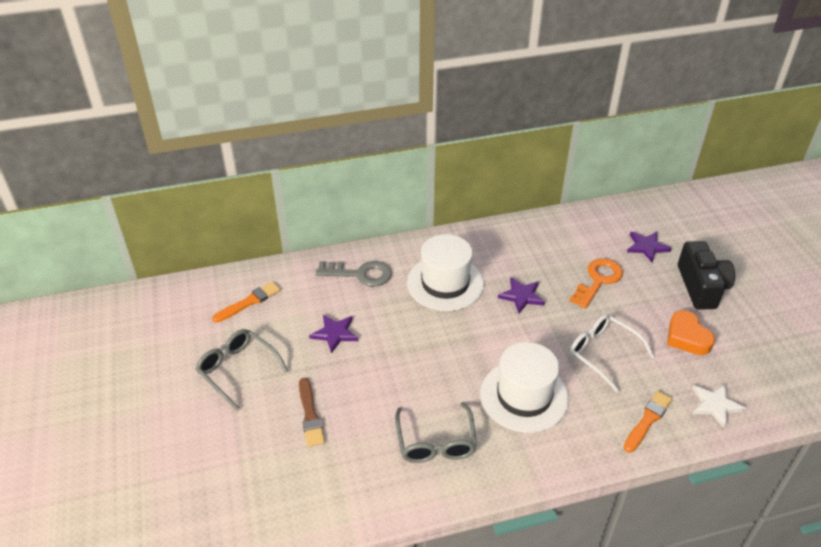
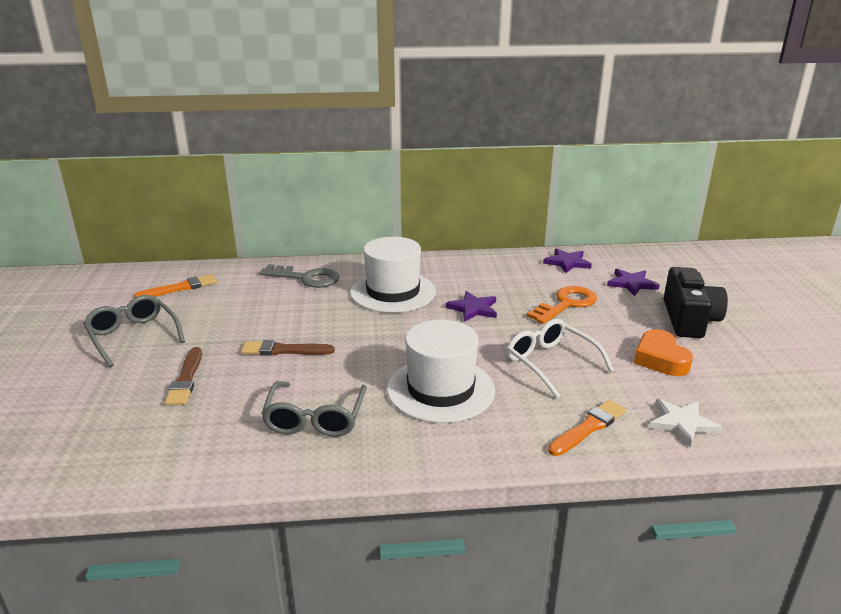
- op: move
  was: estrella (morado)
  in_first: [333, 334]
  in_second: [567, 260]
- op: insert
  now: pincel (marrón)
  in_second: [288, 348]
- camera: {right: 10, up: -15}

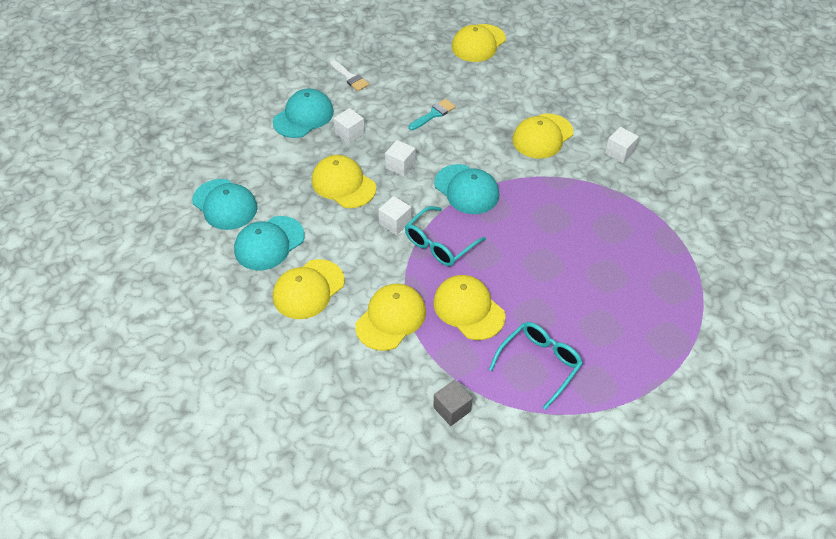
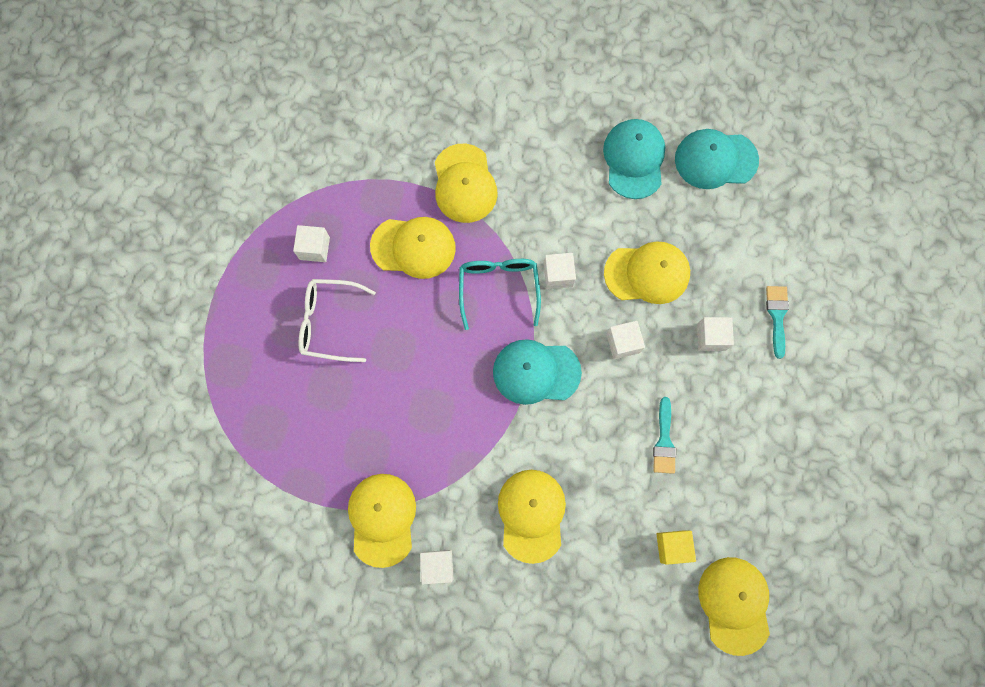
- op: delete
  was: pincel (blanco)
  in_first: [349, 75]
- op: replace
  was: gorra (turquesa)
  now: pincel (turquesa)
  in_first: [303, 113]
  in_second: [777, 322]
- op: move
  was: gorra (amarillo)
  in_first: [309, 289]
  in_second: [382, 521]
- op: replace
  was: gafas (turquesa)
  now: cubo (blanco)
  in_first: [536, 366]
  in_second: [311, 243]
- op: delete
  was: cubo (gris)
  in_first: [453, 403]
- op: insert
  now: gafas (blanco)
  in_second: [337, 320]
- op: insert
  now: cubo (amarillo)
  in_second: [676, 547]
- camera: {right: 135, up: 25}

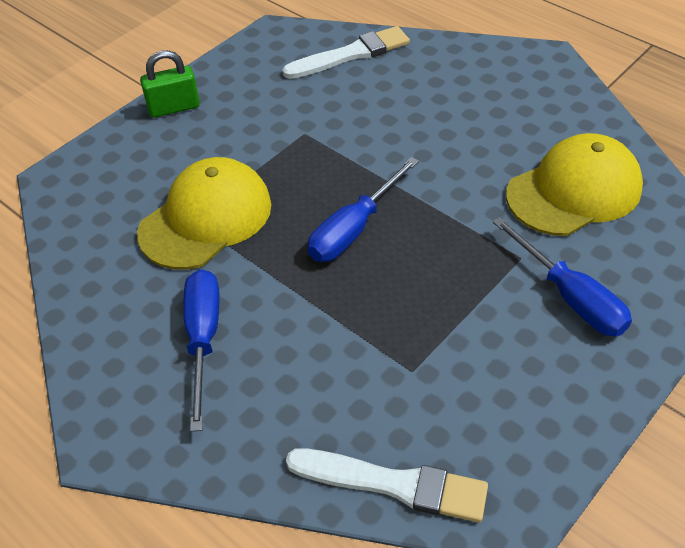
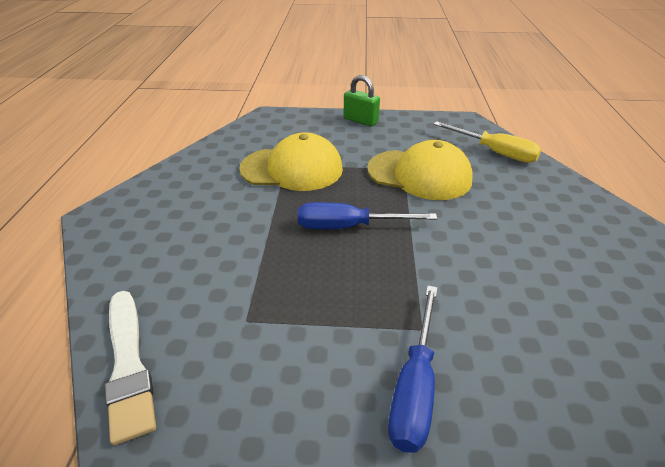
- op: replace
  was: pincel (blanco)
  now: destornillador (amarillo)
  in_first: [346, 52]
  in_second: [487, 142]
- op: move
  was: gorra (amarillo)
  in_first: [574, 184]
  in_second: [420, 170]
- op: delete
  was: destornillador (azul)
  in_first: [201, 350]
- camera: {right: 50, up: -10}

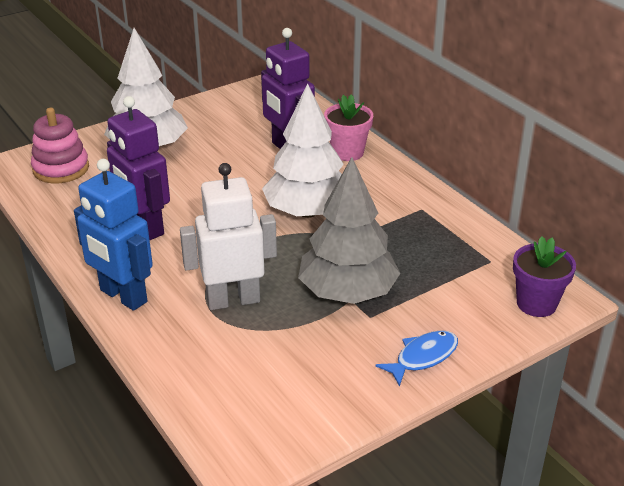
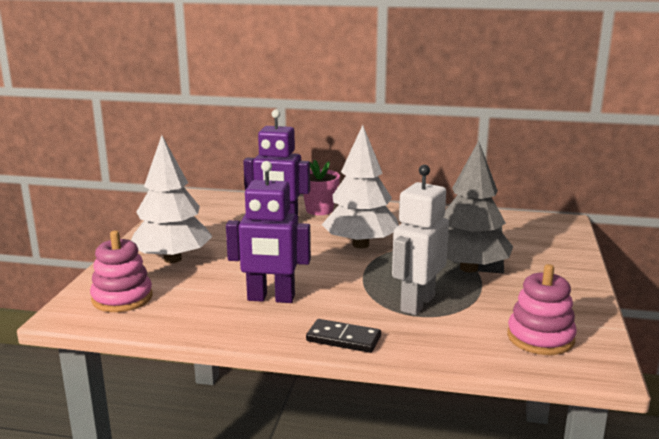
- op: replace
  was: robot (azul)
  now: ficha de dominó (negro)
  in_first: [113, 235]
  in_second: [343, 336]
- op: delete
  was: maceta (morado)
  in_first: [544, 276]
- op: delete
  was: pez (azul)
  in_first: [416, 358]
- op: insert
  now: juguete apilable (rosa)
  in_second: [542, 309]
- camera: {right: -45, up: -15}

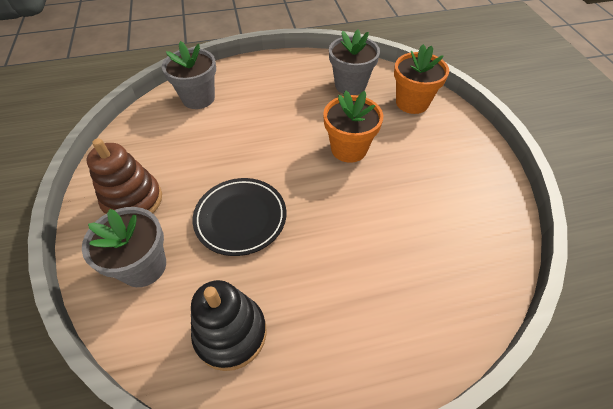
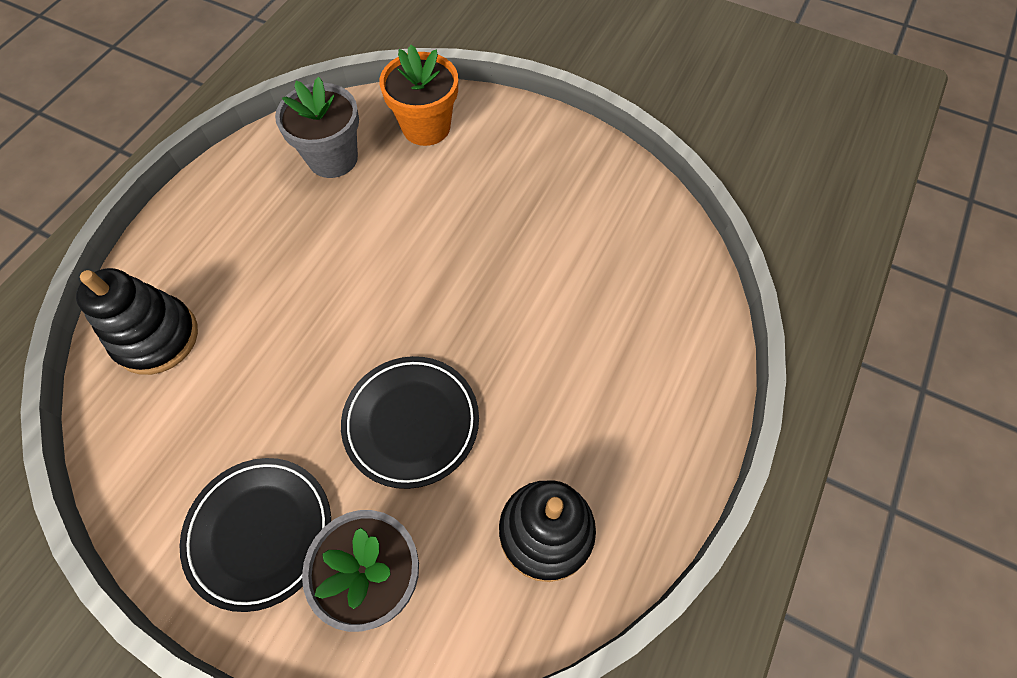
- op: replace
  was: maceta (gris)
  now: juguete apilable (negro)
  in_first: [189, 75]
  in_second: [137, 321]
- op: delete
  was: maceta (naranja)
  in_first: [353, 126]
- op: replace
  was: juguete apilable (marrón)
  now: plato (negro)
  in_first: [124, 176]
  in_second: [255, 535]
- camera: {right: -50, up: 10}

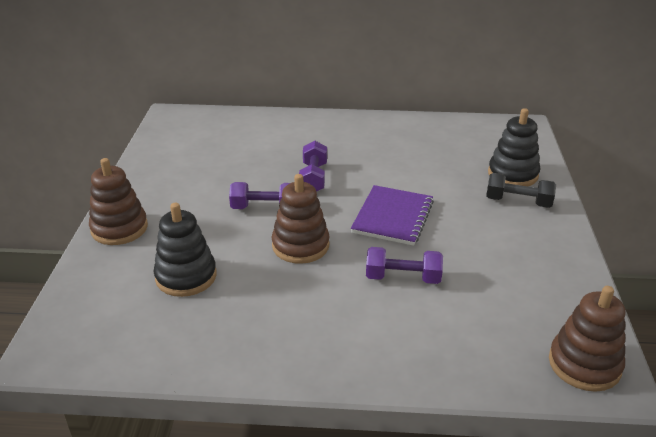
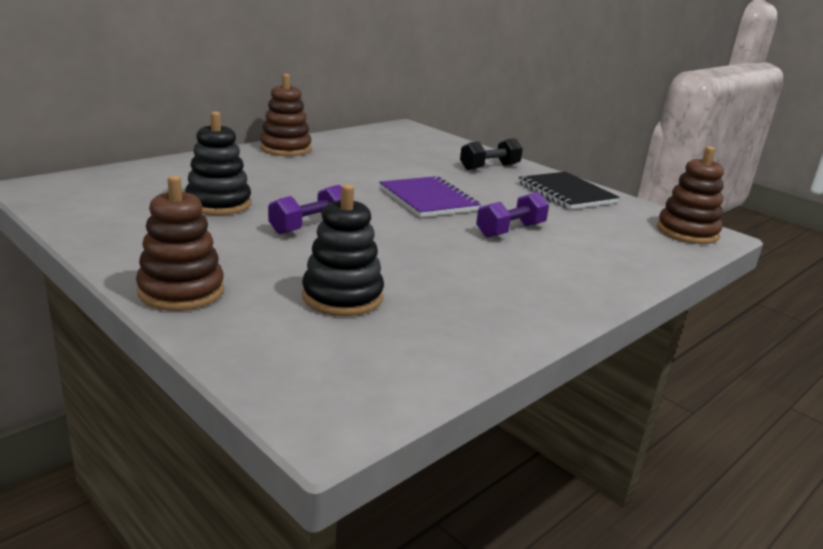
- op: move
  was: juguete apilable (negro)
  in_first: [514, 147]
  in_second: [218, 163]
- op: delete
  was: mancuerna (morado)
  in_first: [313, 166]
- op: move
  was: juguete apilable (marrón)
  in_first: [300, 219]
  in_second: [286, 115]
- op: insert
  now: cuaderno (negro)
  in_second: [569, 190]
- camera: {right: -50, up: -10}

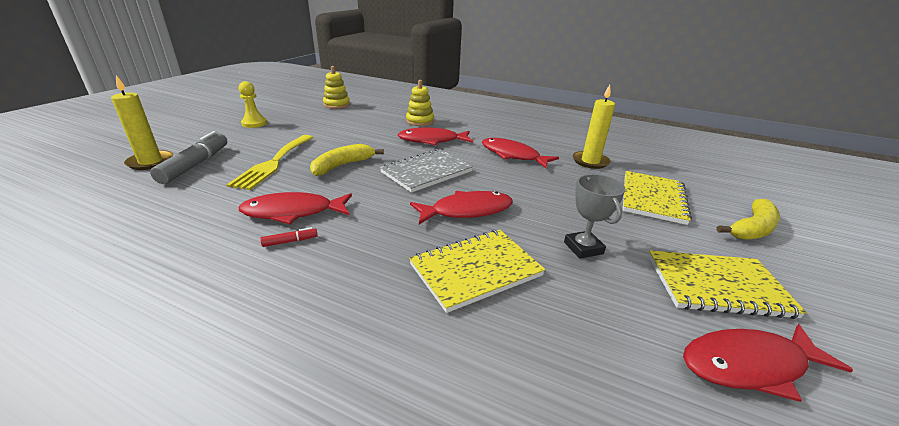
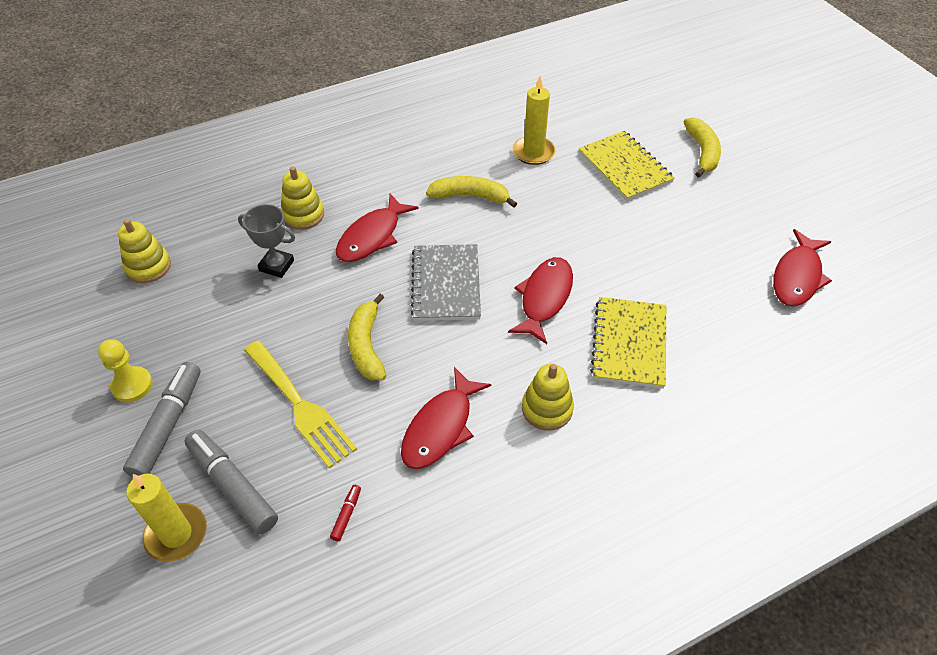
- op: replace
  was: pez (rojo)
  now: plátano (amarillo)
  in_first: [520, 153]
  in_second: [471, 192]
- op: move
  was: trofeo (gris)
  in_first: [595, 216]
  in_second: [266, 241]
- op: move
  was: rotulador (rojo)
  in_first: [289, 237]
  in_second: [345, 513]
- op: delete
  was: cuaderno (amarillo)
  in_first: [727, 284]
- op: insert
  now: rotulador (gris)
  in_second: [162, 419]
- op: insert
  now: juguete apilable (amarillo)
  in_second: [548, 397]
- camera: {right: -50, up: 20}

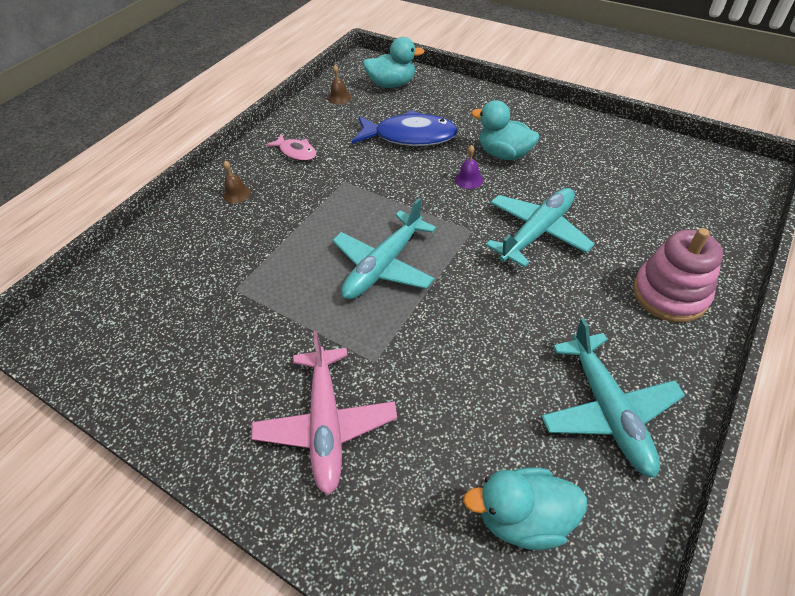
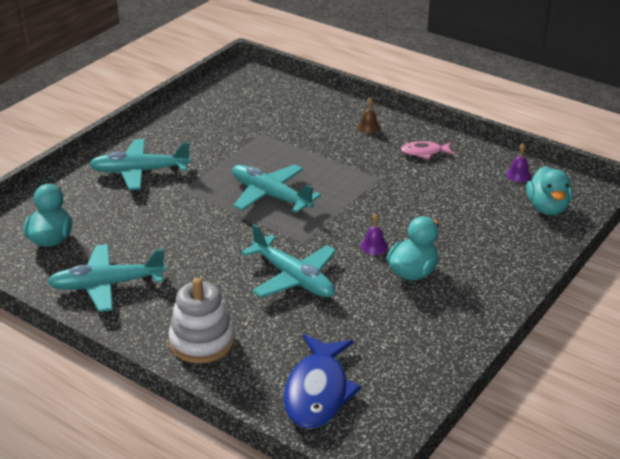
- op: recolor
  was: campana (marrón)
  now: campana (morado)
  in_first: [339, 85]
  in_second: [518, 163]
- op: move
  was: pez (azul)
  in_first: [405, 128]
  in_second: [322, 381]
- op: rotate
  was: pez (rosa)
  in_first: [291, 147]
  in_second: [428, 150]
  clockwise: 45
- op: recolor
  was: juguete apilable (rosa)
  now: juguete apilable (blanco)
  in_first: [678, 275]
  in_second: [201, 321]
- op: recolor
  was: avión (rosa)
  now: avión (turquesa)
  in_first: [324, 413]
  in_second: [140, 164]
- camera: {right: 90, up: -15}

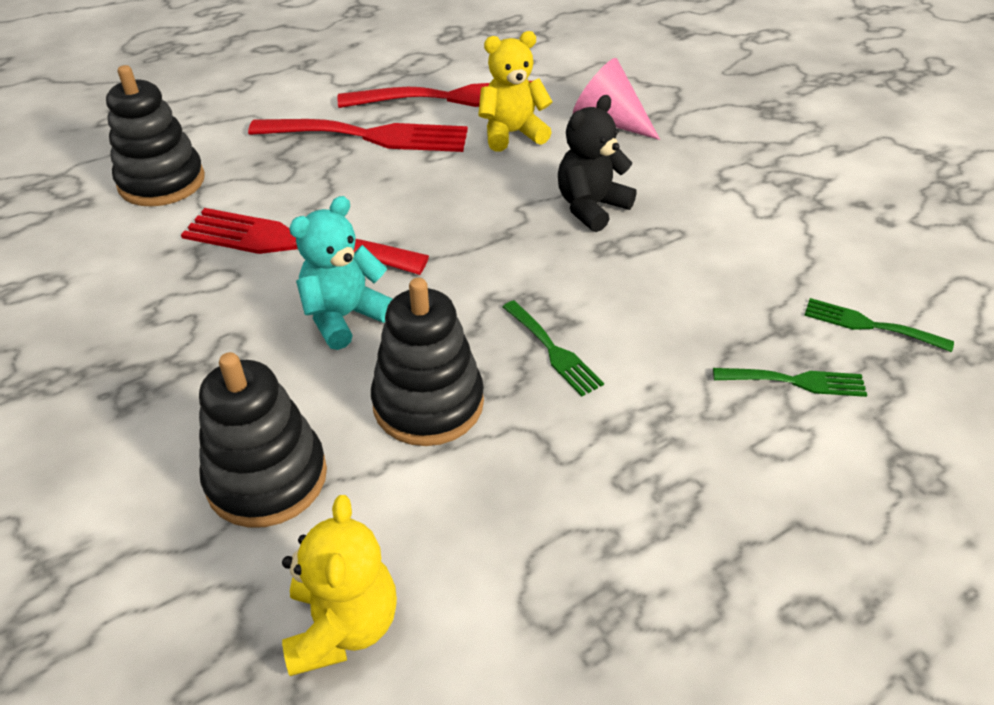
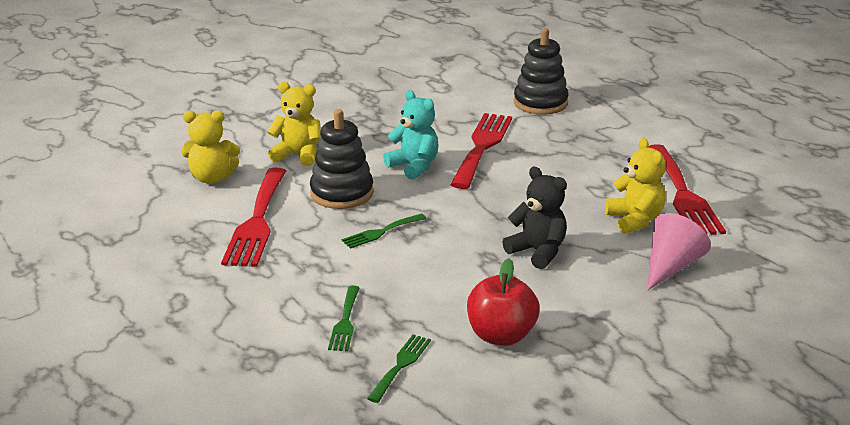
- op: move
  was: tenedor (rojo)
  in_first: [358, 135]
  in_second: [253, 217]
- op: replace
  was: juguete apilable (negro)
  now: osito (amarillo)
  in_first: [263, 440]
  in_second: [294, 124]
- op: insert
  now: manzana (rojo)
  in_second: [503, 302]
- camera: {right: 90, up: -15}

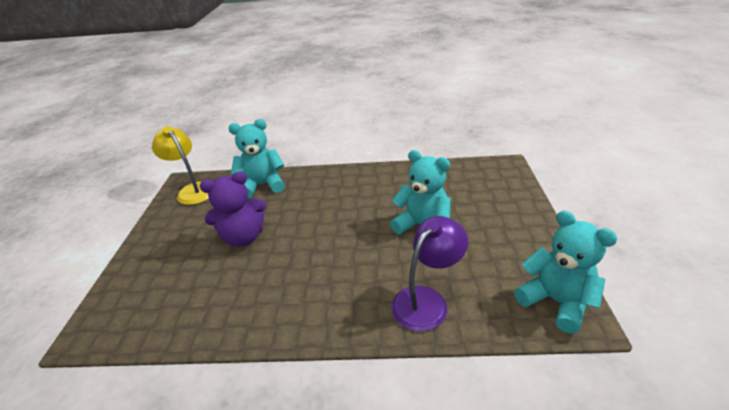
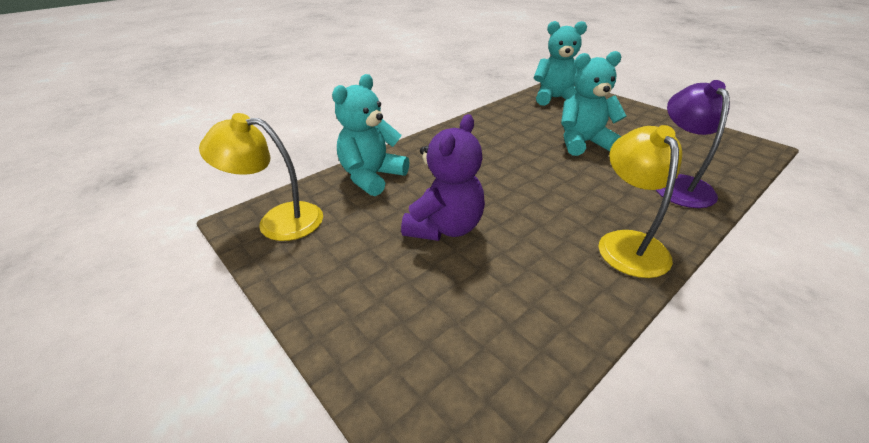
- op: move
  was: osito (turquesa)
  in_first: [566, 272]
  in_second: [560, 63]
- op: insert
  now: lámpara (amarillo)
  in_second: [640, 201]
- camera: {right: -45, up: 0}

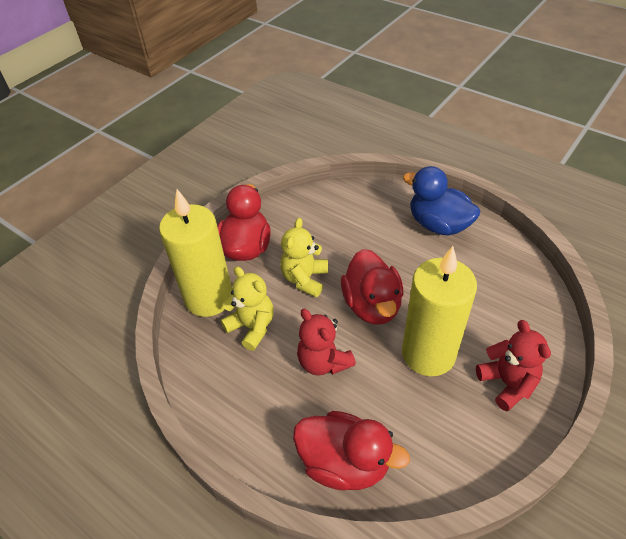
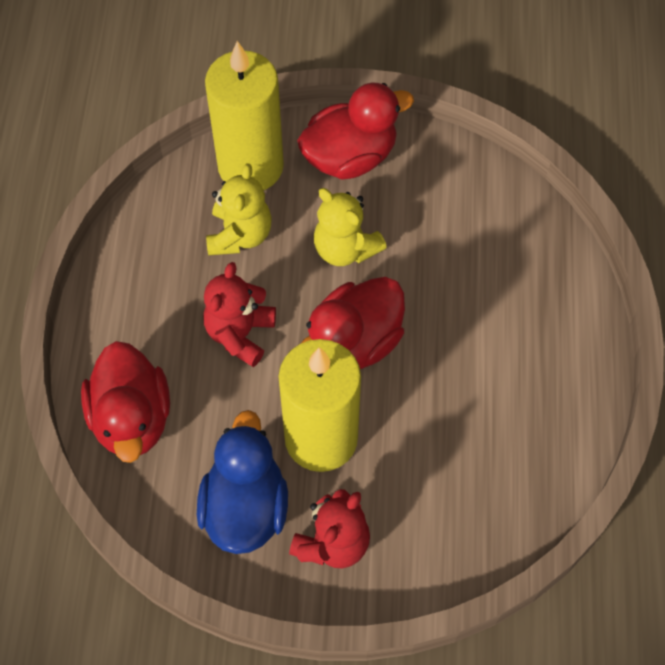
- op: move
  was: pato (azul)
  in_first: [442, 201]
  in_second: [242, 482]
- op: rotate
  was: osito (amarillo)
  in_first: [304, 257]
  in_second: [350, 227]
  clockwise: -120
- camera: {right: 55, up: 15}

